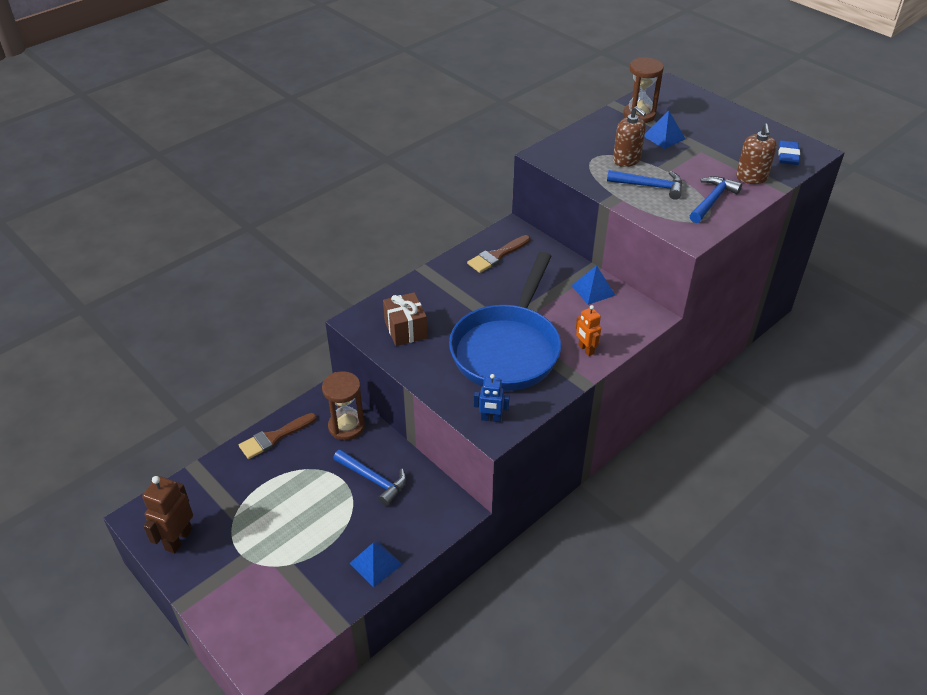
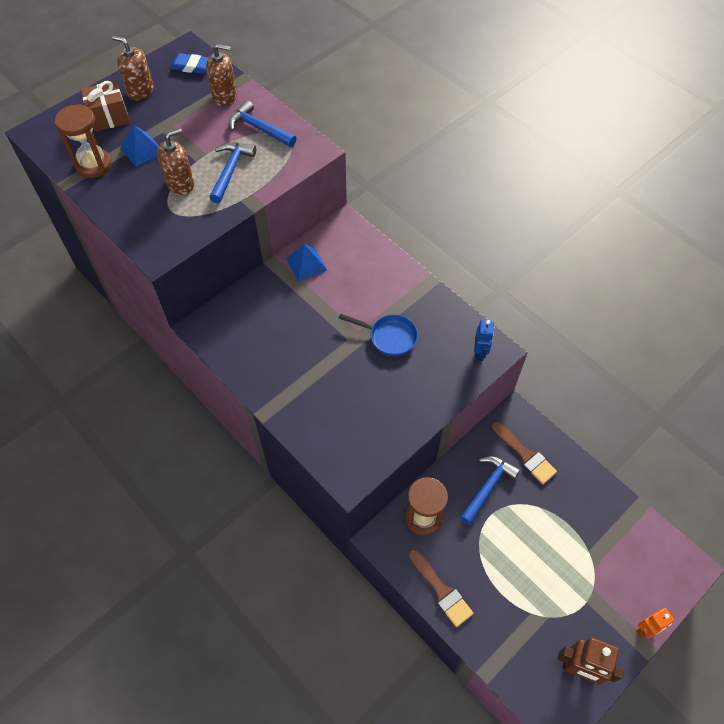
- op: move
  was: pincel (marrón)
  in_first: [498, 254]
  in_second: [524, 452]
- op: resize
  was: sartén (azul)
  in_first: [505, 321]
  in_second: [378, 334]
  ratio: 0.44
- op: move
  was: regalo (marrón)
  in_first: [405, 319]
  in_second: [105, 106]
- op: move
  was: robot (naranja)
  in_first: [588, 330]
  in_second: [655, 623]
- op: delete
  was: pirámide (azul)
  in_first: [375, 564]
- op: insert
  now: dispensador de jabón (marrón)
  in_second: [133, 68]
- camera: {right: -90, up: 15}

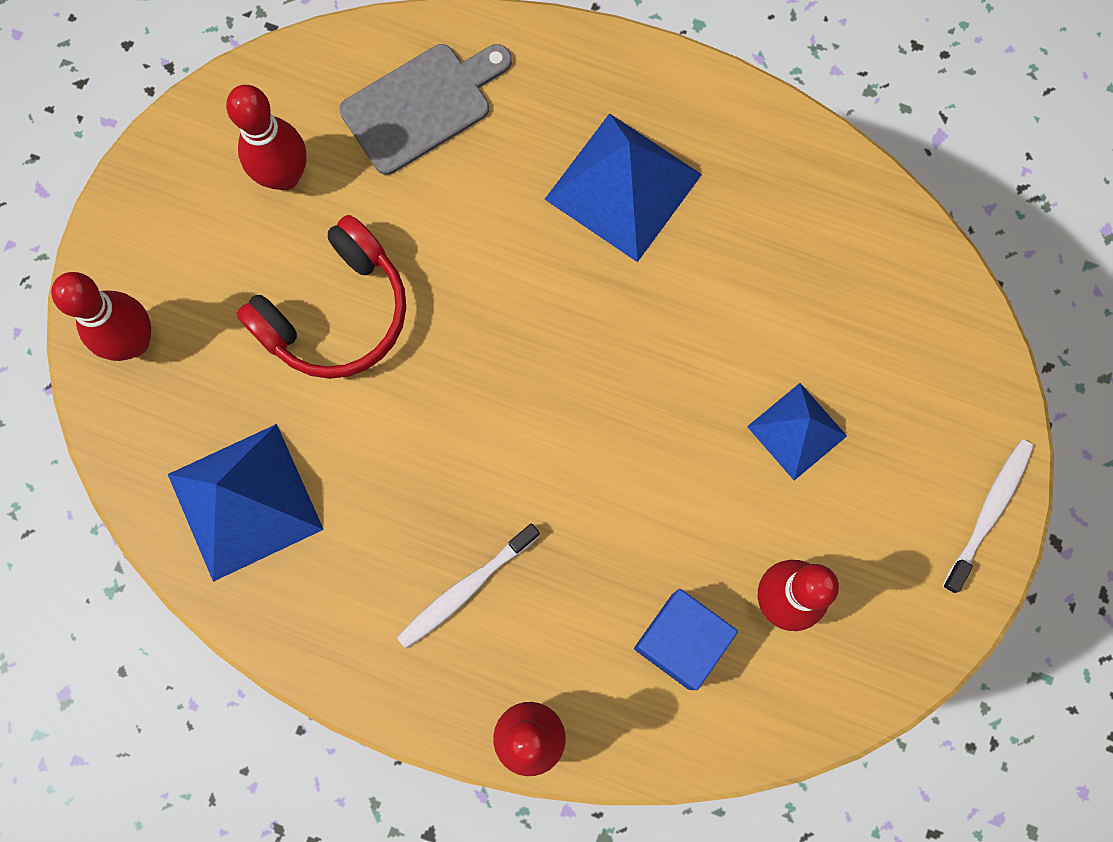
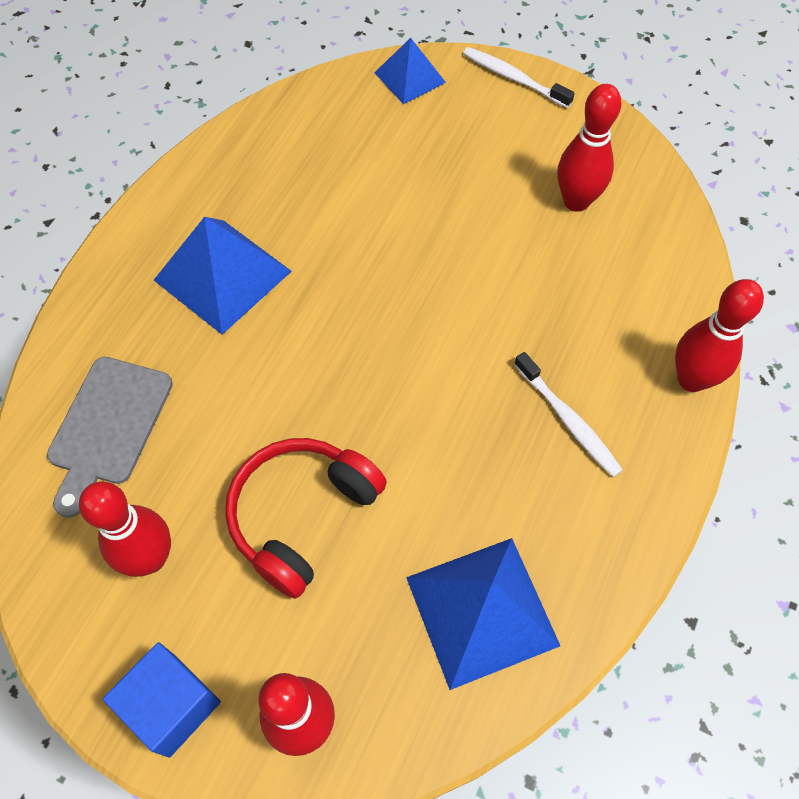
- op: rotate
  was: tabla de cortar (gris)
  in_first: [425, 109]
  in_second: [110, 437]
  clockwise: -135
- op: rotate
  was: auriculares (rojo)
  in_first: [321, 297]
  in_second: [306, 518]
  clockwise: -105
- op: move
  was: pirámide (azul)
  in_first: [797, 431]
  in_second: [410, 71]
- op: move
  was: cubo (azul)
  in_first: [686, 639]
  in_second: [162, 700]
- camera: {right: -85, up: -15}

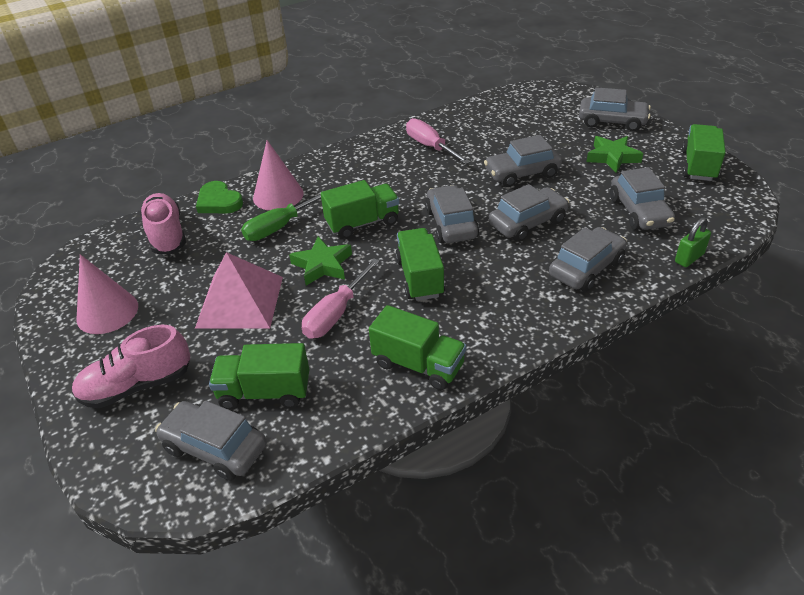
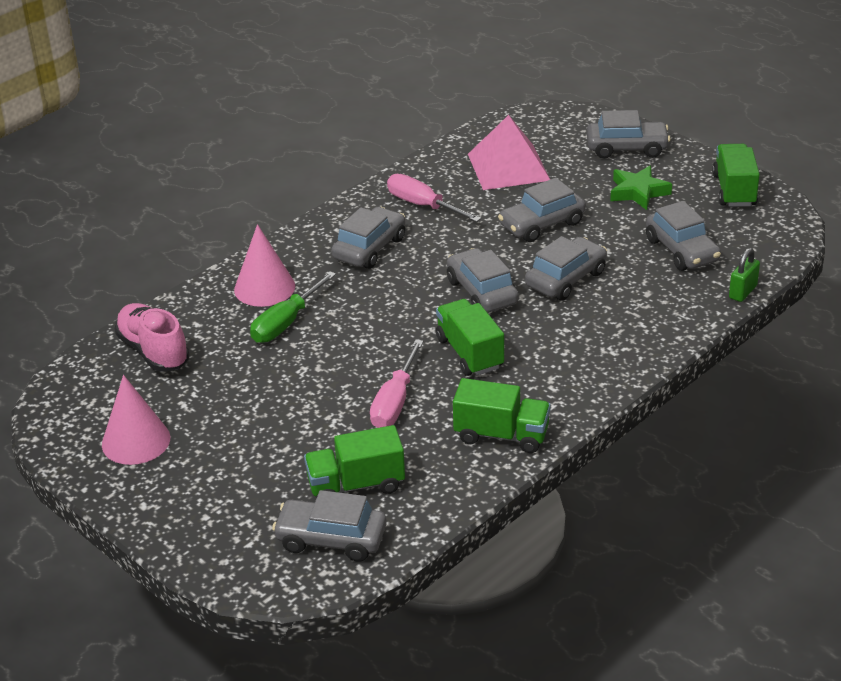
- op: delete
  was: camión (verde)
  in_first: [360, 209]
- op: delete
  was: corazón (verde)
  in_first: [219, 197]
- op: move
  was: coche (gris)
  in_first: [588, 259]
  in_second: [368, 238]
- op: delete
  was: estrella (verde)
  in_first: [320, 261]
- op: move
  was: pirámide (rosa)
  in_first: [239, 290]
  in_second: [509, 152]
- op: delete
  was: zapato (rosa)
  in_first: [131, 366]
- camera: {right: -15, up: -5}

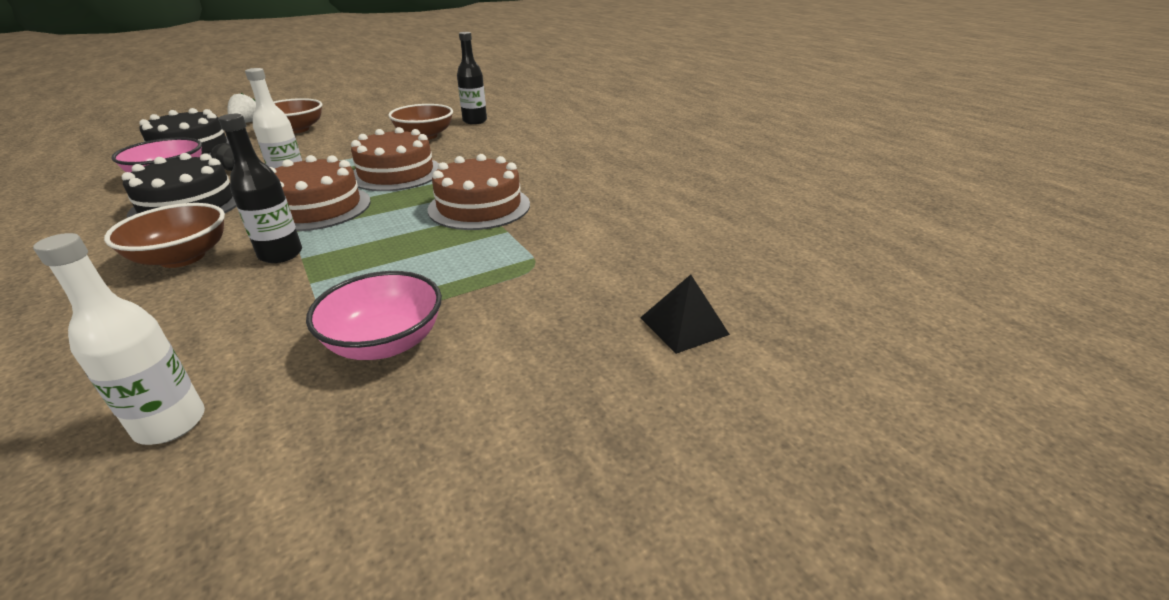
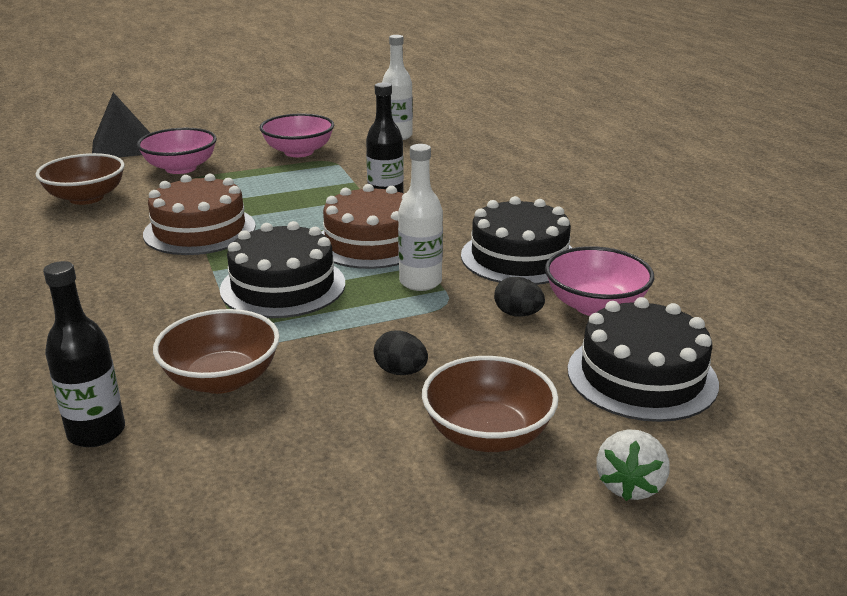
- op: recolor
  was: tarta (marrón)
  now: tarta (negro)
  in_first: [395, 159]
  in_second: [282, 269]
- op: move
  was: cuenco (marrón)
  in_first: [164, 235]
  in_second: [80, 179]
- op: resize
  was: pirámide (negro)
  in_first: [685, 314]
  in_second: [121, 124]
  ratio: 1.5
- op: insert
  now: cuenco (rosa)
  in_second: [177, 151]
- op: insert
  now: huevo (negro)
  in_second: [401, 352]
- camera: {right: -170, up: -5}

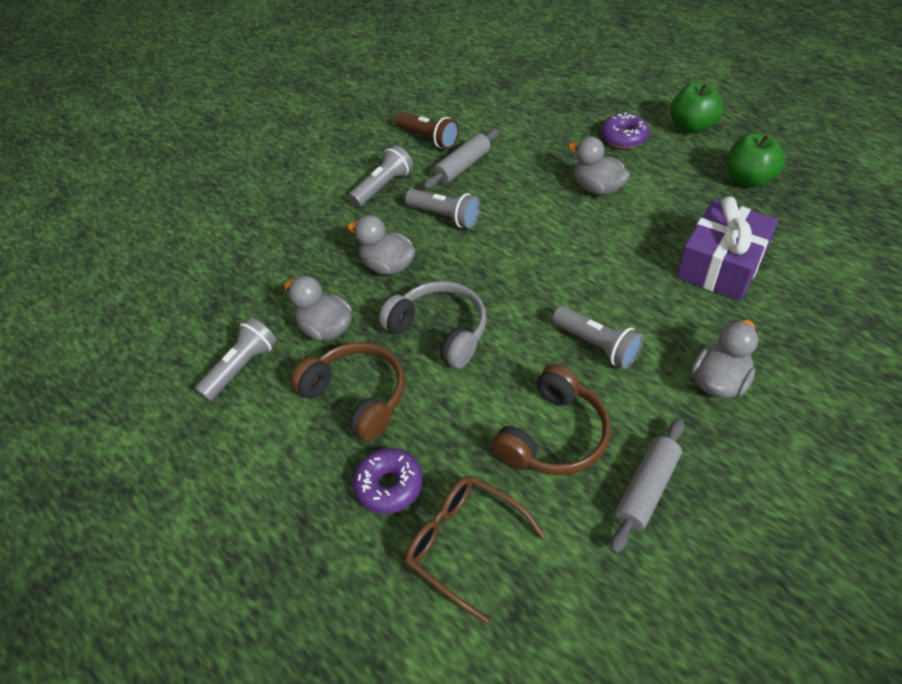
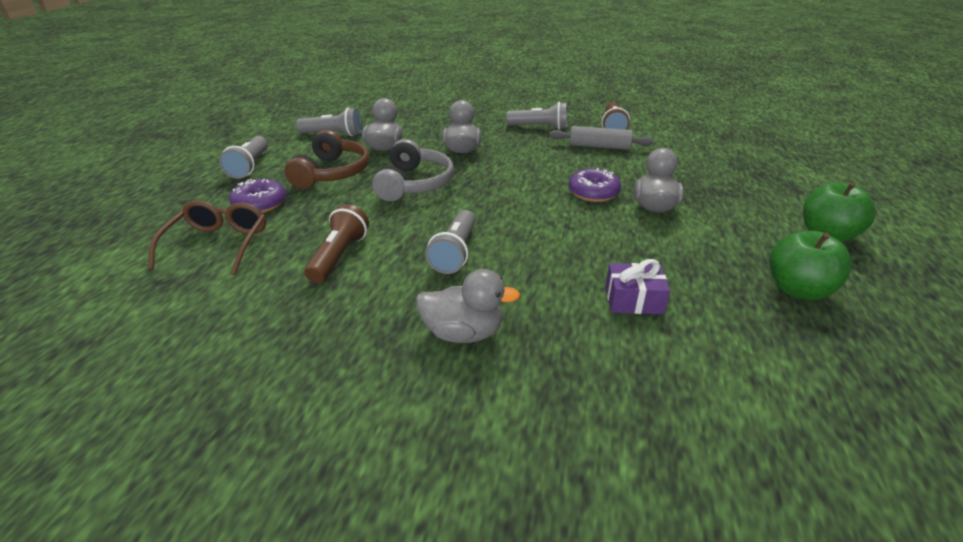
- op: move
  was: rosquilla (morado)
  in_first: [625, 130]
  in_second: [595, 185]
- op: move
  was: lámpara de mano (gris)
  in_first: [442, 208]
  in_second: [243, 157]
- op: resize
  was: regalo (morado)
  in_first: [727, 248]
  in_second: [637, 286]
  ratio: 0.55
- op: replace
  was: auriculares (marrón)
  now: lámpara de mano (marrón)
  in_first: [551, 420]
  in_second: [336, 243]
- op: delete
  was: rodillo (gris)
  in_first: [647, 486]
- camera: {right: 55, up: -15}

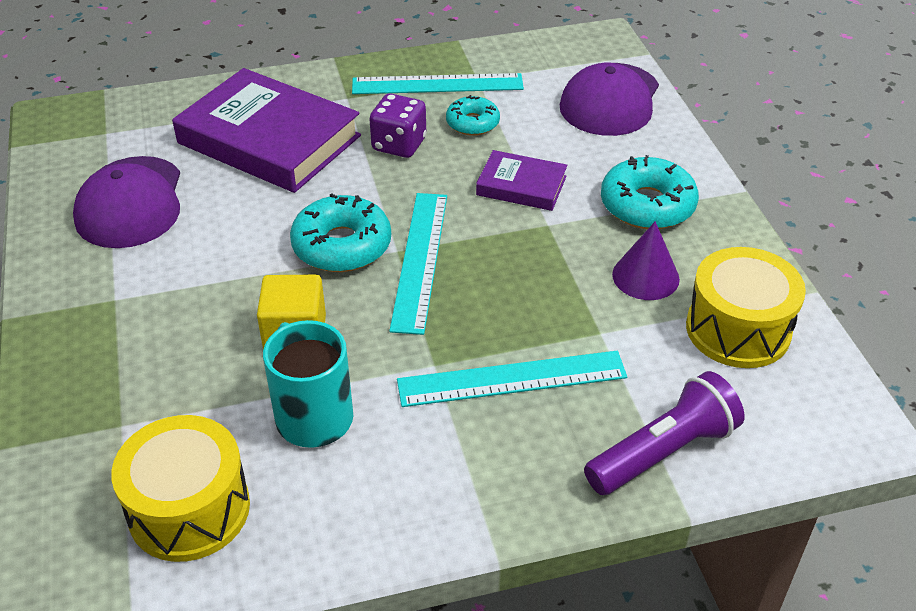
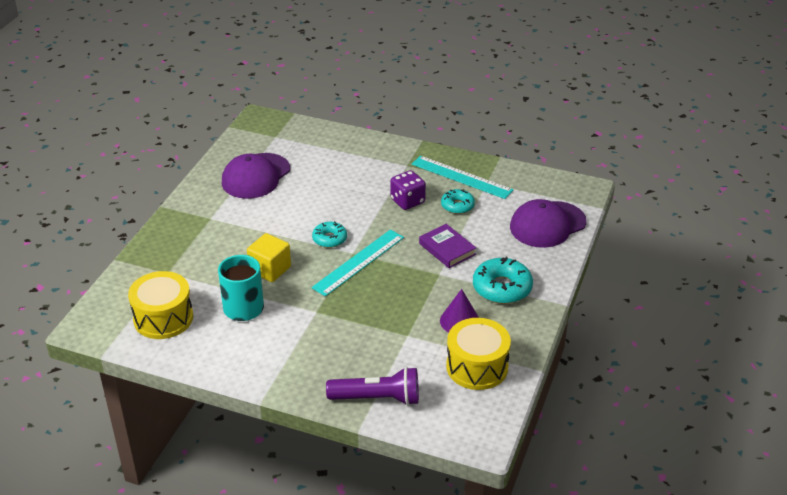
- op: delete
  was: libro (morado)
  in_first: [266, 130]
- op: resize
  was: rosquilla (turquesa)
  in_first: [340, 232]
  in_second: [329, 234]
  ratio: 0.61
- op: delete
  was: regla (turquesa)
  in_first: [512, 379]
- camera: {right: 35, up: -5}

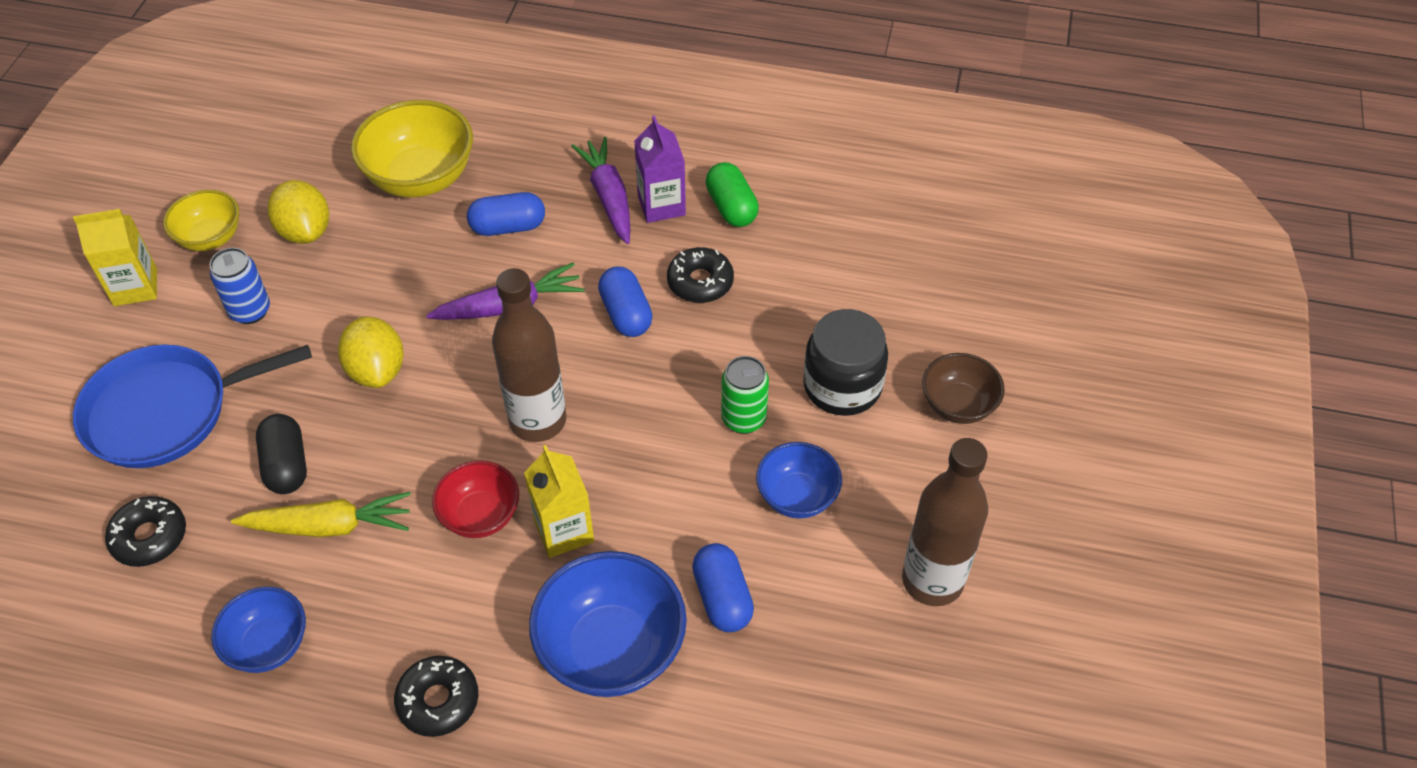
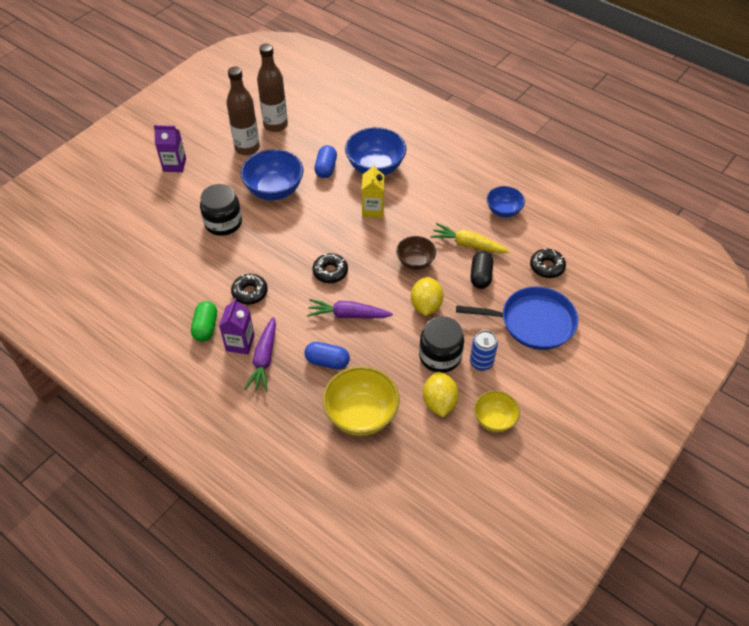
- op: delete
  was: cartón de leche (amarillo)
  in_first: [115, 257]
- op: delete
  was: cápsula (azul)
  in_first: [625, 302]
- op: move
  was: botella (marrón)
  in_first: [529, 355]
  in_second: [272, 87]
- op: move
  was: cuenco (marrón)
  in_first: [963, 388]
  in_second: [416, 253]
- op: delete
  was: lata (verde)
  in_first: [745, 395]
- op: resize
  was: cuenco (azul)
  in_first: [799, 480]
  in_second: [272, 174]
  ratio: 1.67
- op: delete
  was: cuenco (rojo)
  in_first: [475, 499]
- op: move
  was: rosquilla (negro)
  in_first: [436, 696]
  in_second: [330, 268]
- op: insert
  now: cartón de leche (morado)
  in_second: [170, 148]
- op: insert
  now: tarro (negro)
  in_second: [441, 344]
- camera: {right: -155, up: 0}

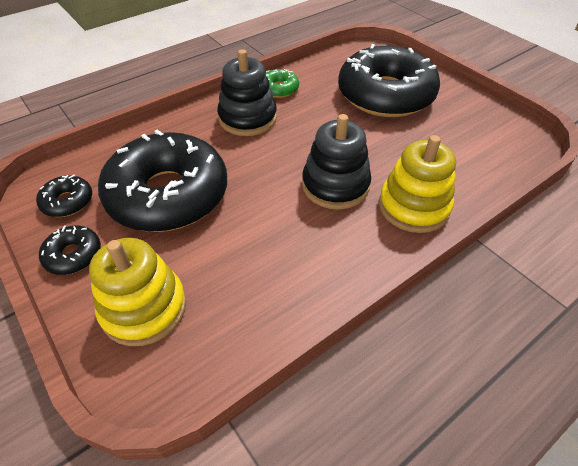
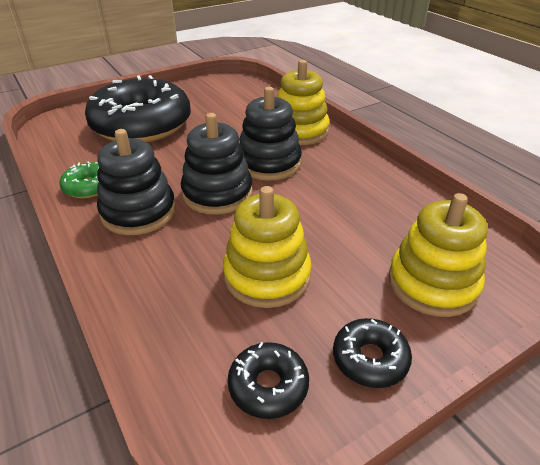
- op: replace
  was: rosquilla (negro)
  now: juguete apilable (amarillo)
  in_first: [162, 181]
  in_second: [267, 247]
- op: insert
  now: juguete apilable (negro)
  in_second: [217, 163]
- camera: {right: -85, up: -10}

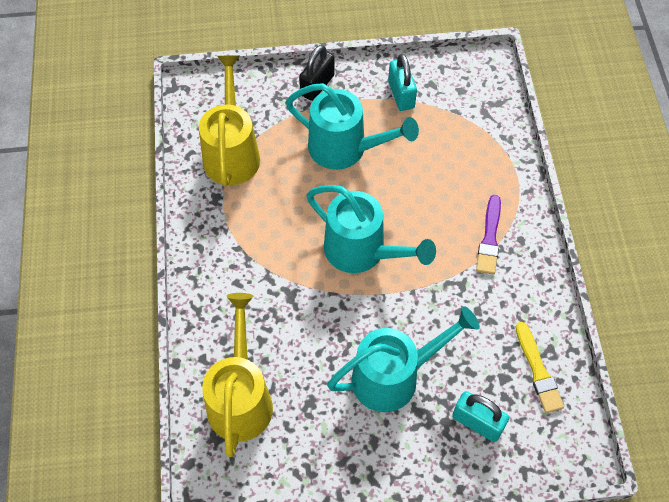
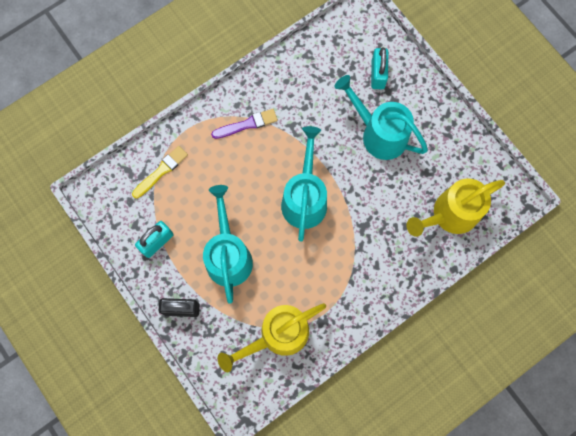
- op: move
  was: pincel (amarillo)
  in_first: [540, 367]
  in_second: [160, 172]
- camera: {right: -120, up: 15}

